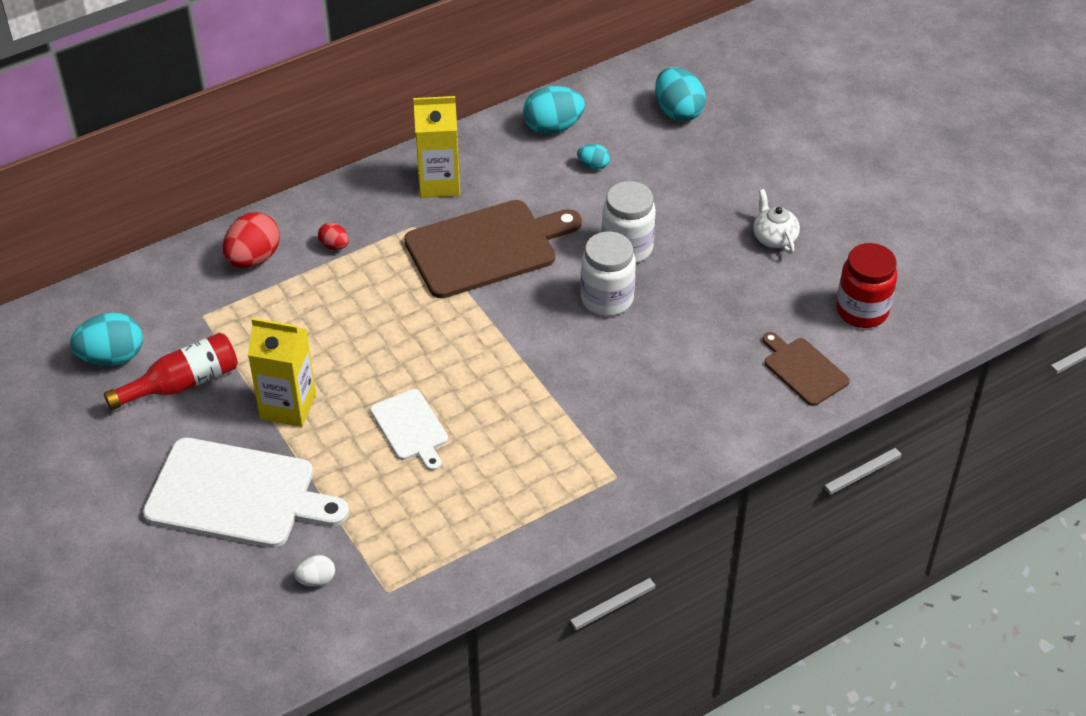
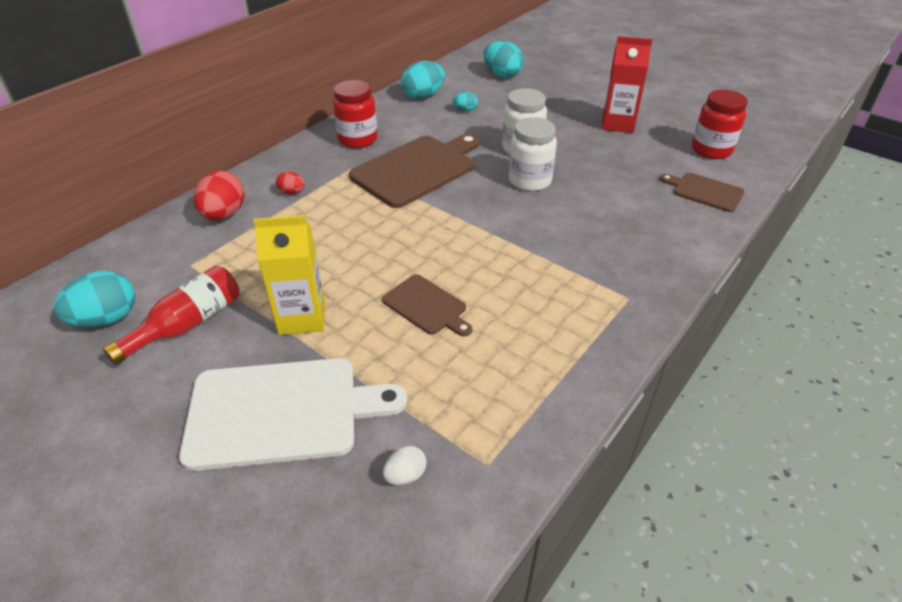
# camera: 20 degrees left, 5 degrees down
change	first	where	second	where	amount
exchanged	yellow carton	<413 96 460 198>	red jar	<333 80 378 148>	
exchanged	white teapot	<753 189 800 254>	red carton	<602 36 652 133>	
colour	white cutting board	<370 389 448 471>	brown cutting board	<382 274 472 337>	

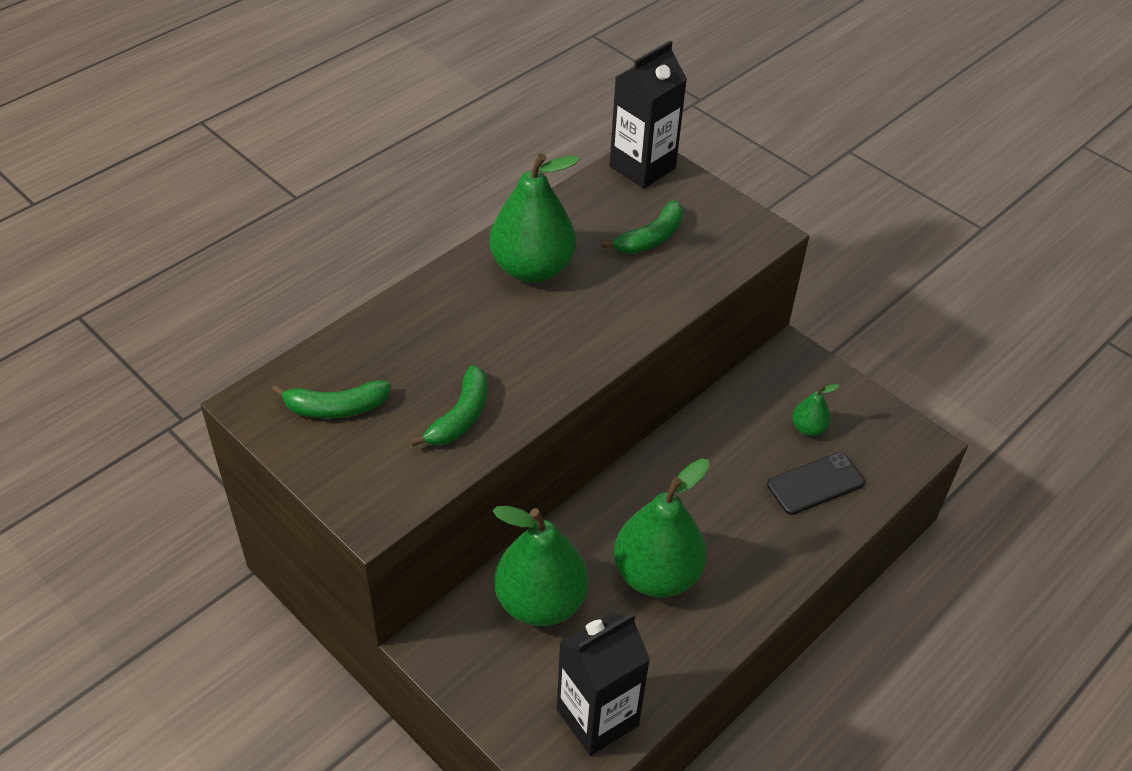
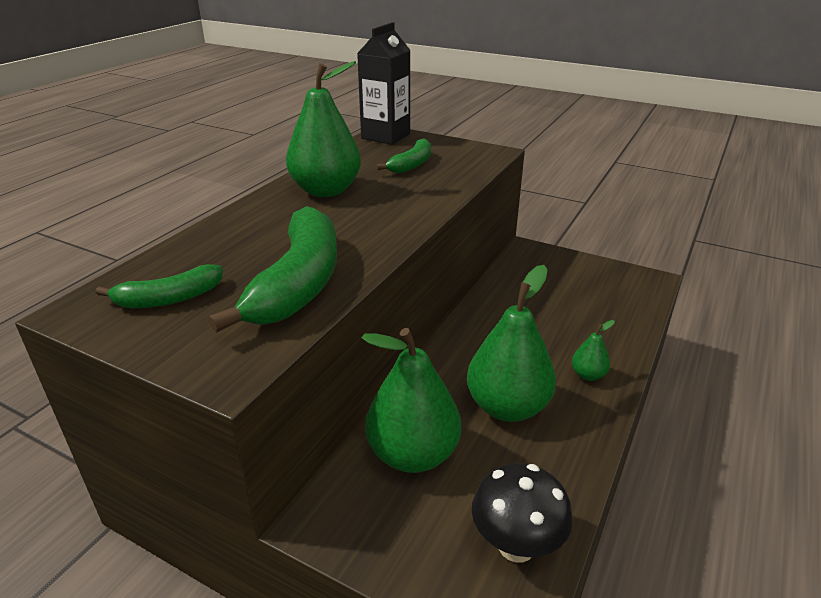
# camera: 15 degrees left, 15 degrees down
change	first	where	second	where	amount
missing	black phone	<767 452 865 515>			
relocated	green pear	<792 384 839 436>		<572 320 615 381>	
exchanged	black carton	<557 612 650 756>	black mushroom	<472 463 573 563>	
size	green banana	<410 365 488 447>		<209 206 337 333>	x1.85

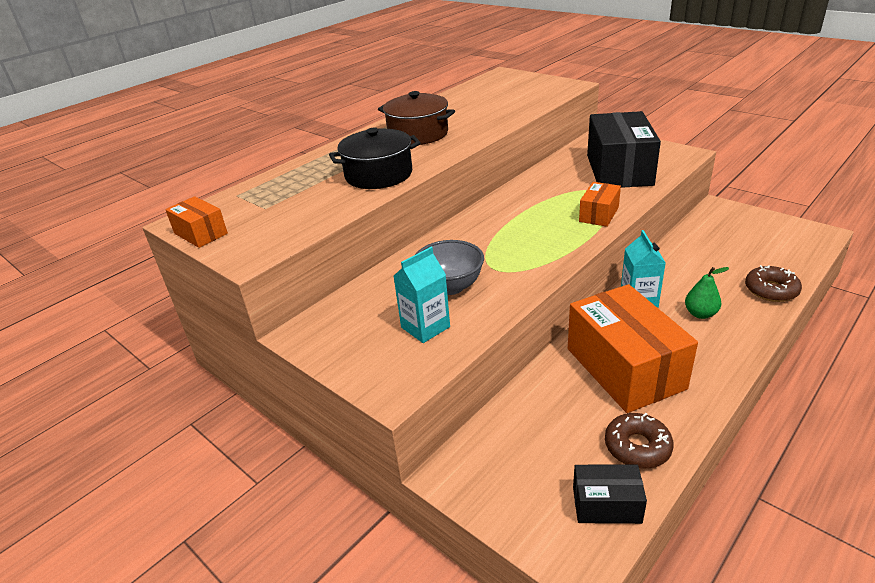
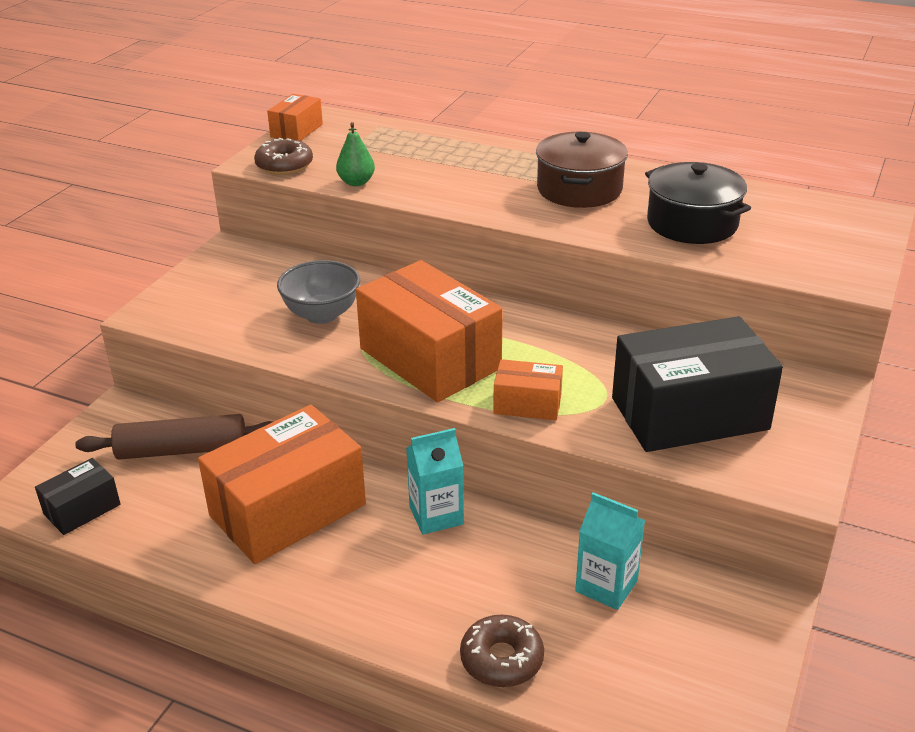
# camera: 70 degrees right, 0 degrees up
change	first	where	second	where	amount
appeared			brown rolling pin	<75 414 273 460>	
appeared			orange box	<356 260 503 402>	
relocated	black pot	<329 128 421 189>		<645 162 751 244>	
relocated	turquoise carton	<394 247 450 343>		<575 492 645 610>	
relocated	brown donut	<605 413 674 469>		<254 138 313 175>	
relocated	green pear	<685 267 729 319>		<336 122 375 186>	
spun	black box	<573 465 647 524>		<35 458 121 535>	60 degrees clockwise

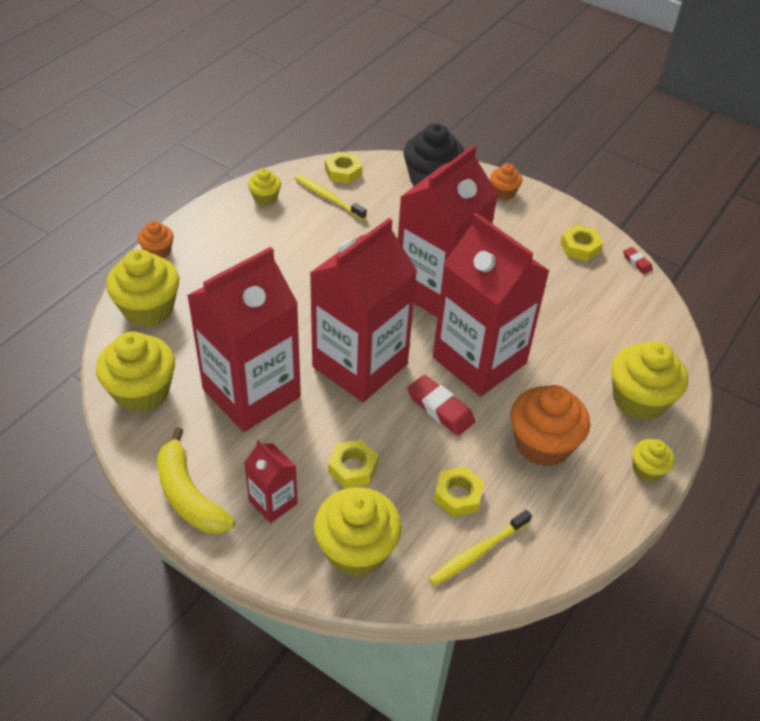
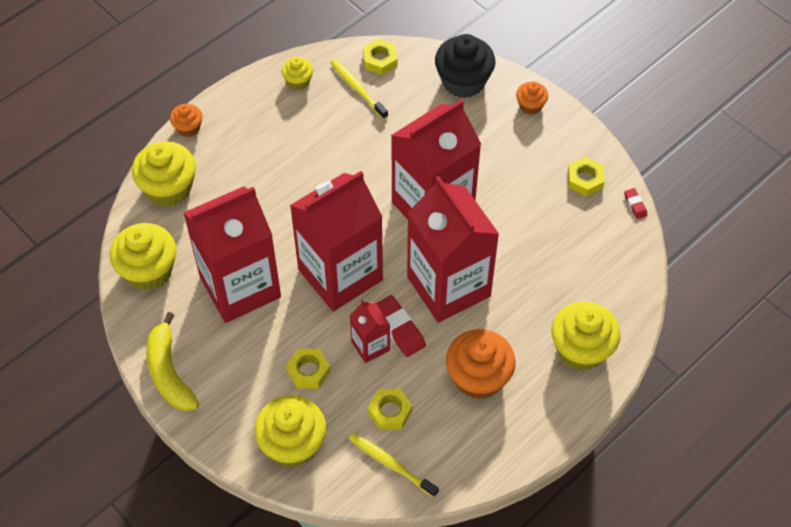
# camera: 15 degrees right, 10 degrees up
change	first	where	second	where	amount
missing	yellow cupcake	<632 439 675 482>			
relocated	red carton	<244 440 298 523>		<350 300 390 363>	
spun	yellow toothbrush	<429 510 532 586>		<349 433 439 497>	60 degrees clockwise

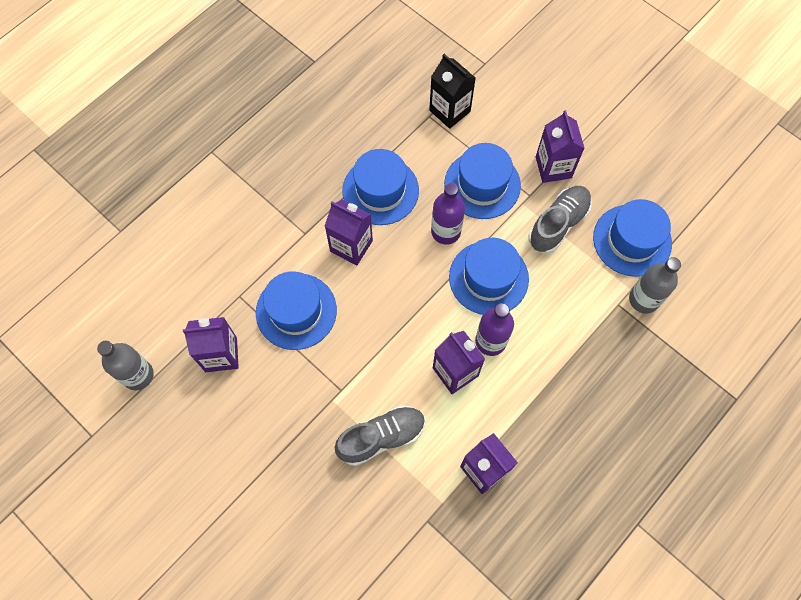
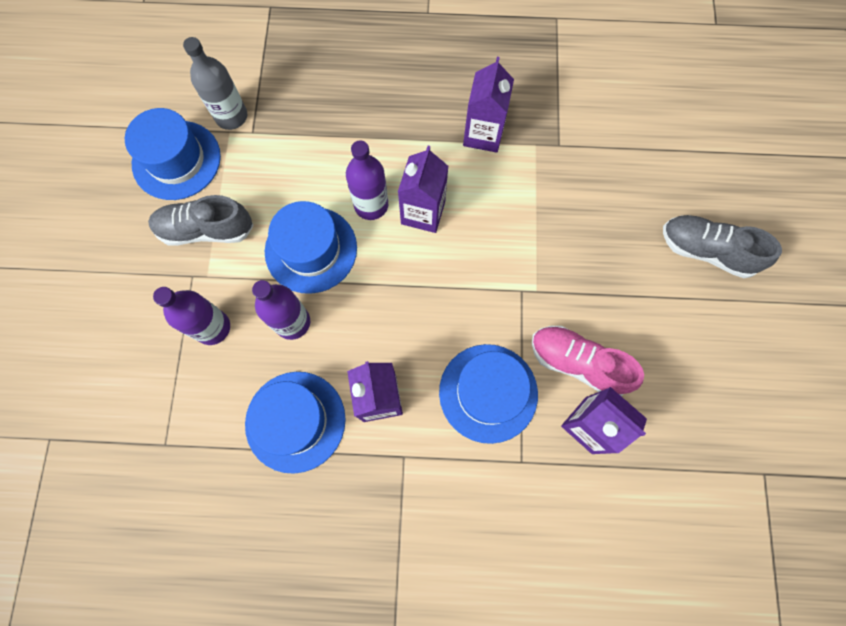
# camera: 130 degrees left, 5 degrees up
change	first	where	second	where	amount
missing	grey bottle	<97 341 154 390>			
missing	black carton	<429 54 475 129>			
missing	purple carton	<536 110 585 183>			
appeared			pink shoe	<532 326 644 396>	
relocated	grey shoe	<335 405 425 466>		<663 215 782 278>	
exchanged	blue hat	<444 143 521 219>	purple bottle	<153 287 230 345>	

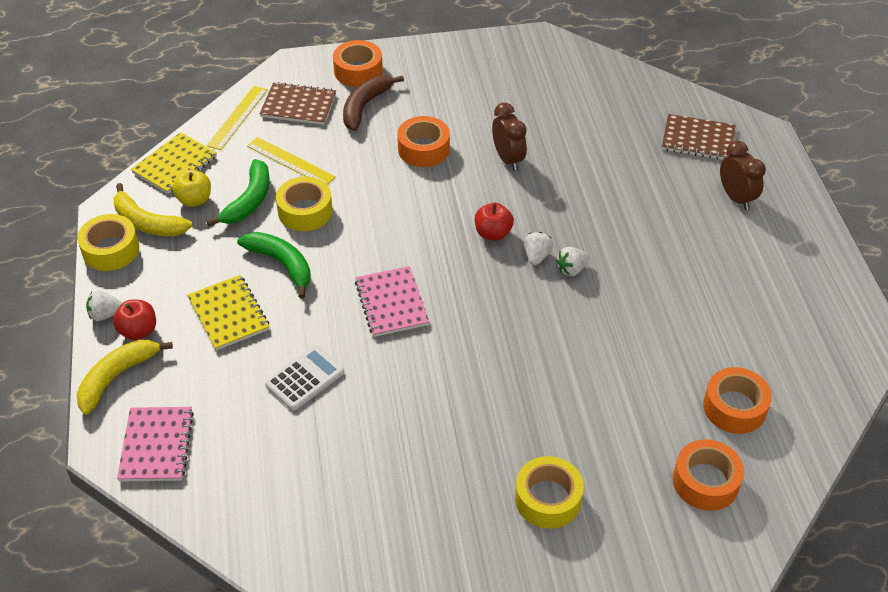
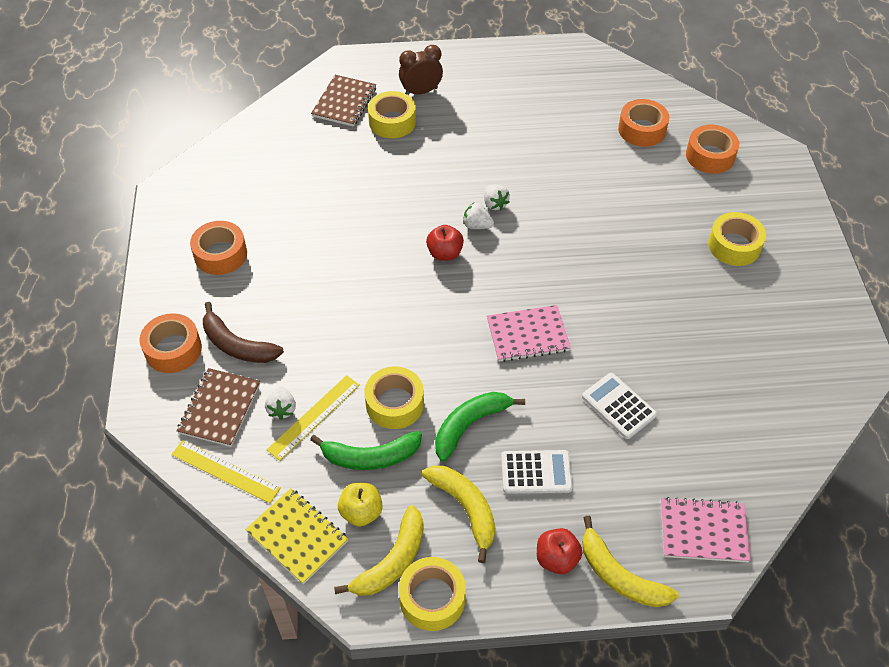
# camera: 85 degrees left, 5 degrees up
change	first	where	second	where	amount
missing	brown clock	<492 103 527 171>			
appeared			yellow tape	<368 91 416 138>	
appeared			yellow banana	<422 466 495 563>	
relocated	white strawberry	<86 290 122 321>		<265 387 296 420>	
relocated	orange tape	<397 116 450 167>		<190 221 247 275>	
exchanged	yellow notebook	<187 275 270 351>	white calculator	<501 450 573 494>	
spun	green banana	<206 159 270 227>		<310 431 422 470>	150 degrees clockwise

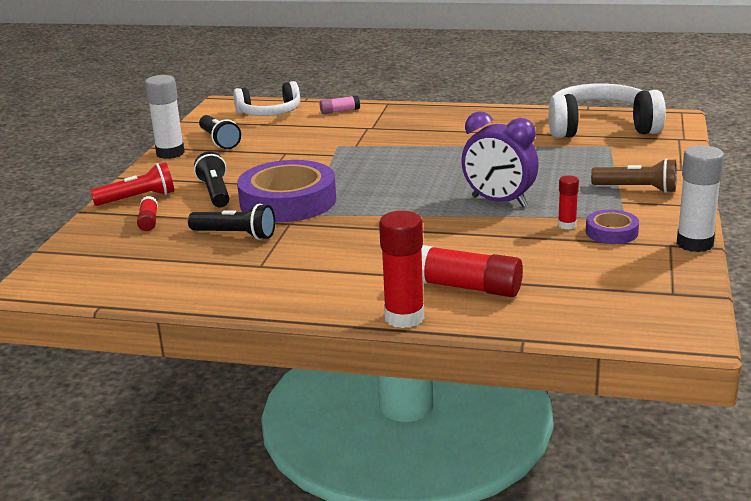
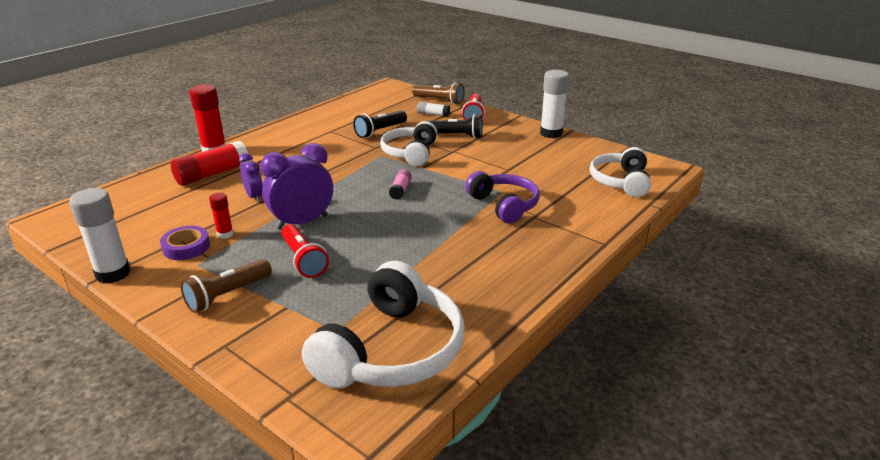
# camera: 115 degrees right, 5 degrees up
change	first	where	second	where	amount
missing	black flashlight	<199 115 241 149>			
appeared			purple clock	<239 153 263 203>	
appeared			red flashlight	<281 224 329 278>	
appeared			brown flashlight	<412 82 465 104>	
appeared			purple headphones	<465 171 540 224>	
relocated	pink glue stick	<320 95 360 114>		<389 169 412 200>	
exchanged	purple tape	<237 160 336 222>	white headphones	<380 121 437 166>	
colour	red glue stick	<137 196 158 231>	white glue stick	<417 101 450 117>	

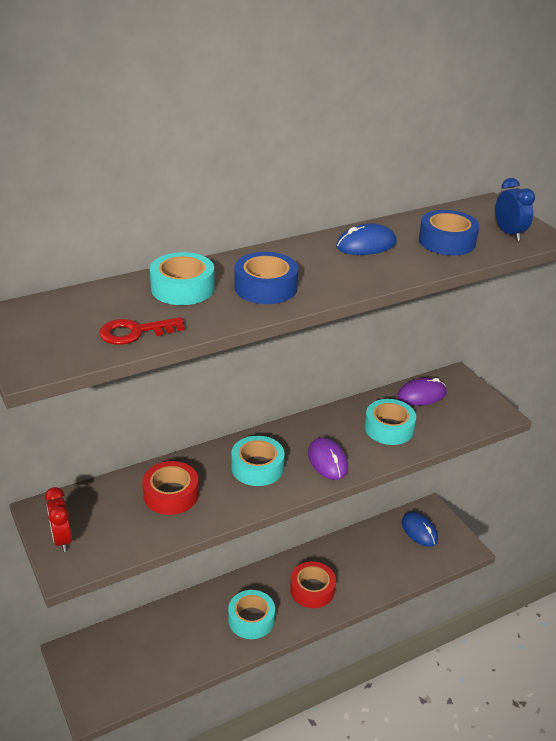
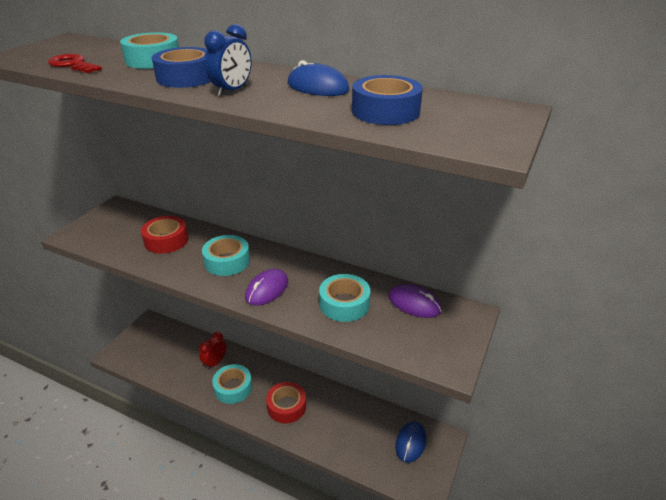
# camera: 55 degrees right, 0 degrees up
change	first	where	second	where	amount
relocated	red clock	<45 487 72 552>		<199 332 226 370>	
relocated	blue clock	<495 178 535 241>		<204 24 252 97>	

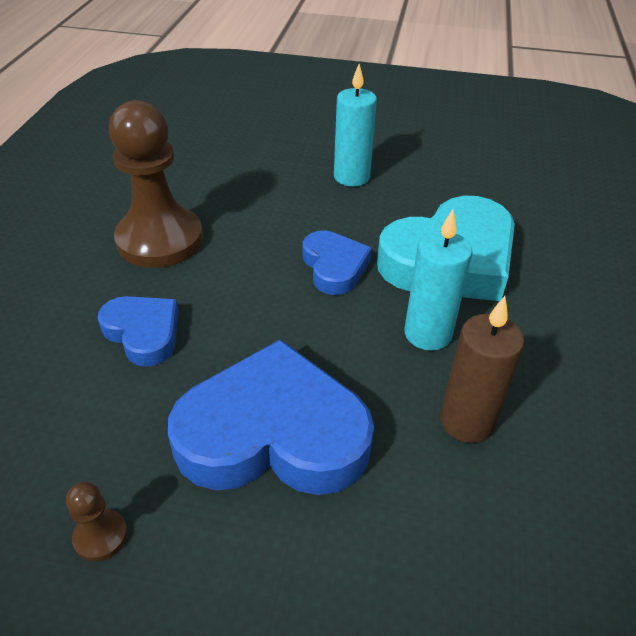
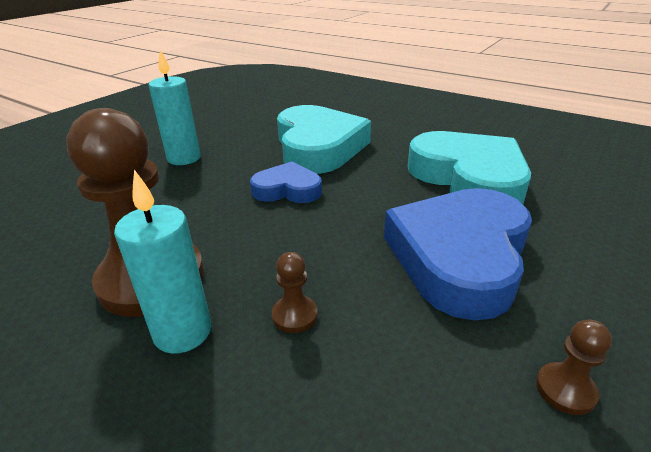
# camera: 65 degrees left, 10 degrees down
change	first	where	second	where	amount
relocated	turquoise candle	<404 209 472 351>		<114 170 211 354>	
exchanged	blue heart	<98 296 179 367>	brown pawn	<272 252 318 333>	
exchanged	brown candle	<440 296 524 443>	turquoise heart	<408 131 531 204>	

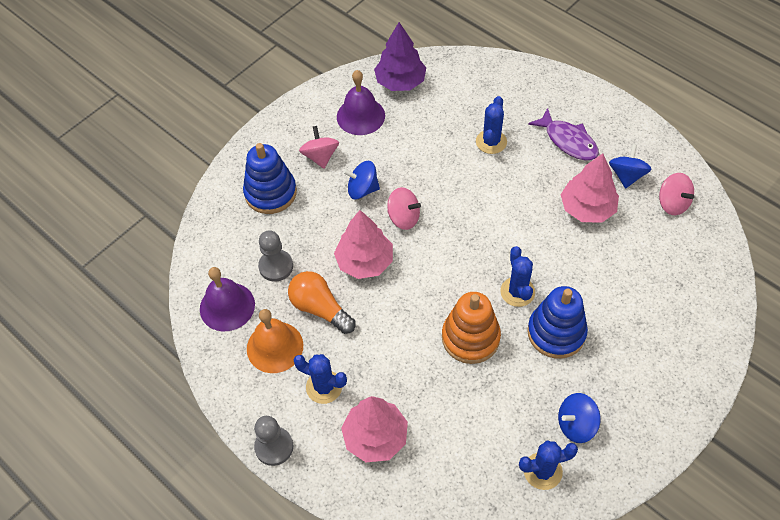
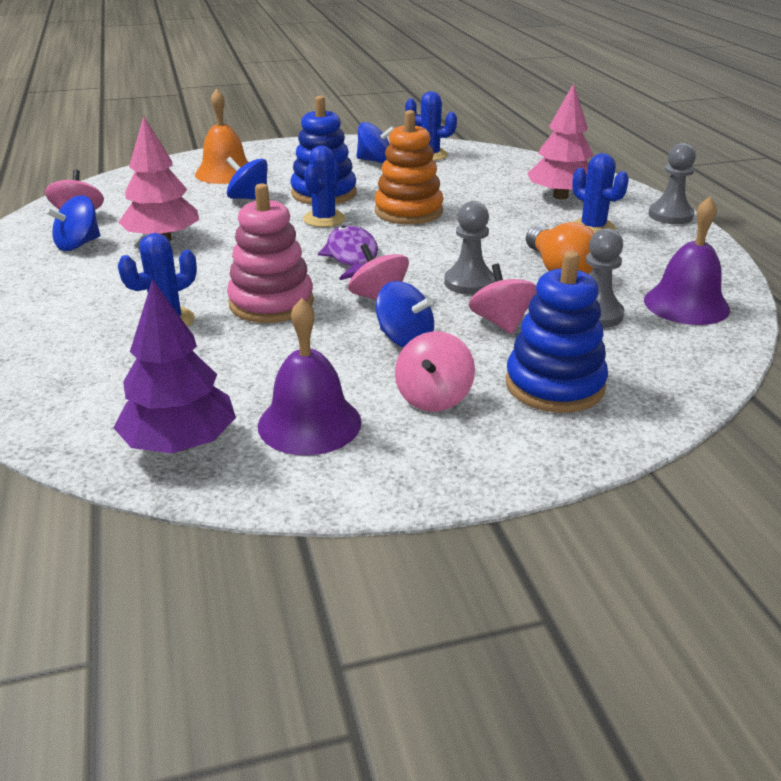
# camera: 150 degrees left, 25 degrees down
change	first	where	second	where	amount
appeared			blue spinning top	<226 157 267 200>	
appeared			pink stacking toy	<227 183 314 323>	
appeared			pink spinning top	<469 264 537 334>	
relocated	orange bell	<247 309 303 373>		<195 88 248 184>	
relocated	purple fish	<528 108 599 160>		<318 226 378 280>	
exchanged	pink tree	<334 210 393 279>	grey pawn	<444 201 495 295>	

